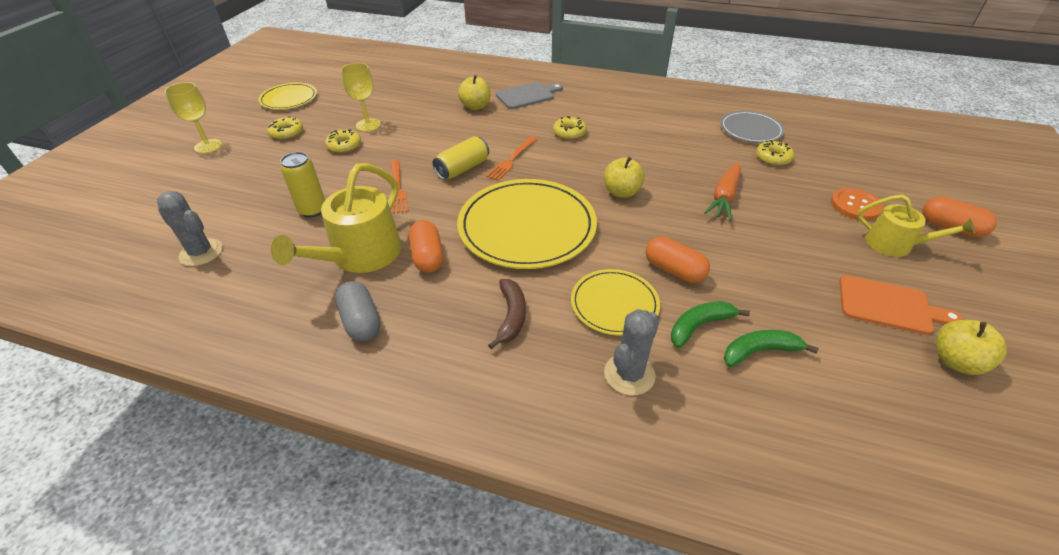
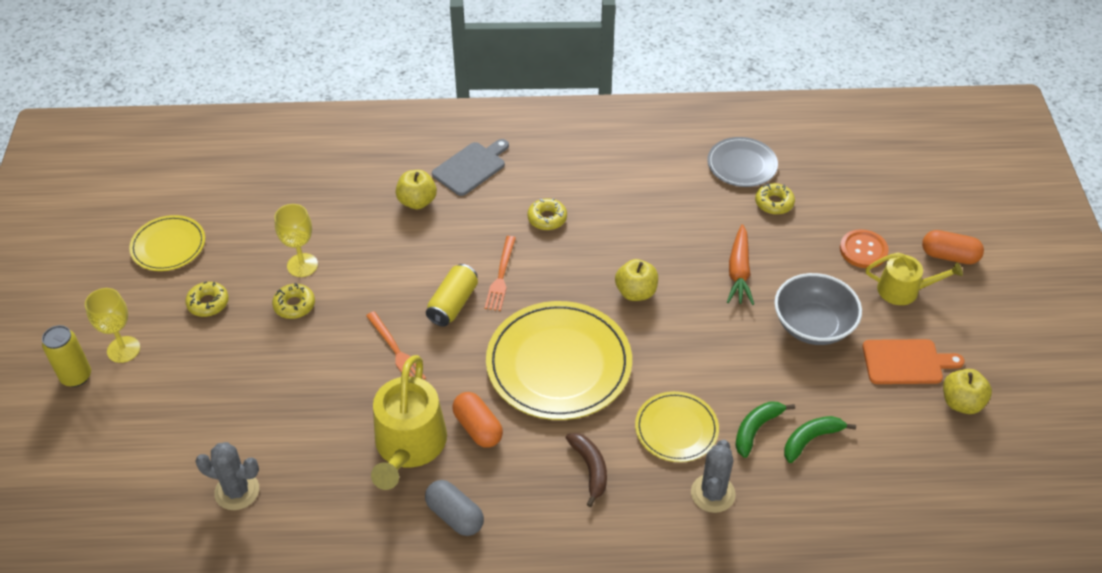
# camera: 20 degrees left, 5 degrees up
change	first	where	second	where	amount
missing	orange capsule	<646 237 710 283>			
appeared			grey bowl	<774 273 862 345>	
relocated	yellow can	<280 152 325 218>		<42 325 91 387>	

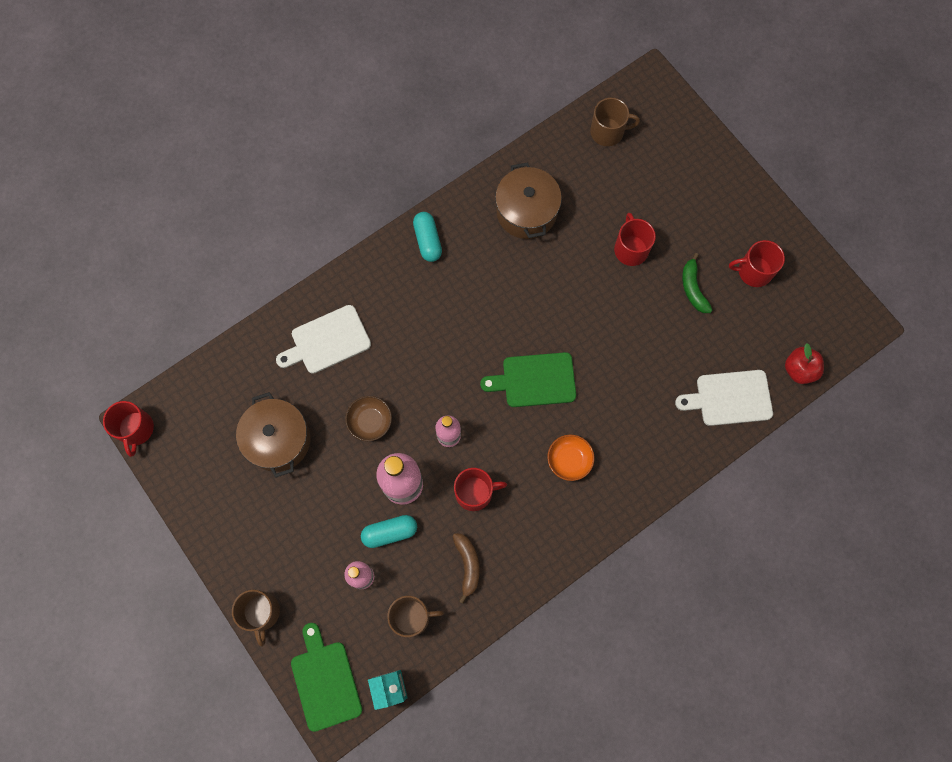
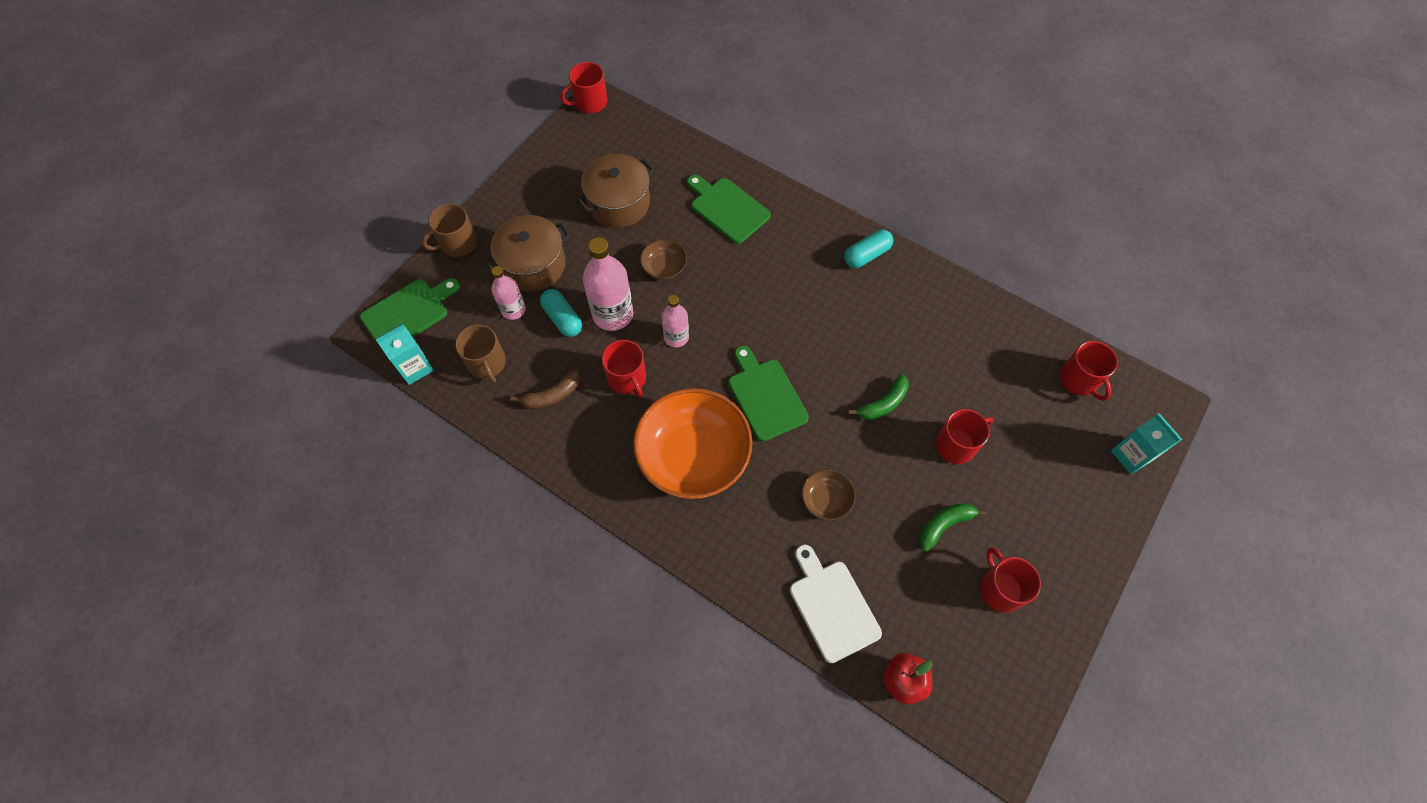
# camera: 70 degrees right, 10 degrees down
change	first	where	second	where	amount
appeared			brown bowl	<801 469 855 521>	
appeared			green banana	<848 374 909 420>	
appeared			turquoise carton	<1111 413 1182 474>	
relocated	brown pot	<495 162 562 239>		<484 215 570 292>	
colour	white cutting board	<276 305 371 374>	green cutting board	<687 175 771 244>	
colour	brown mug	<590 98 640 146>	red mug	<1060 341 1118 401>	
size	orange bowl	<547 435 594 481>		<633 388 752 499>	x2.21

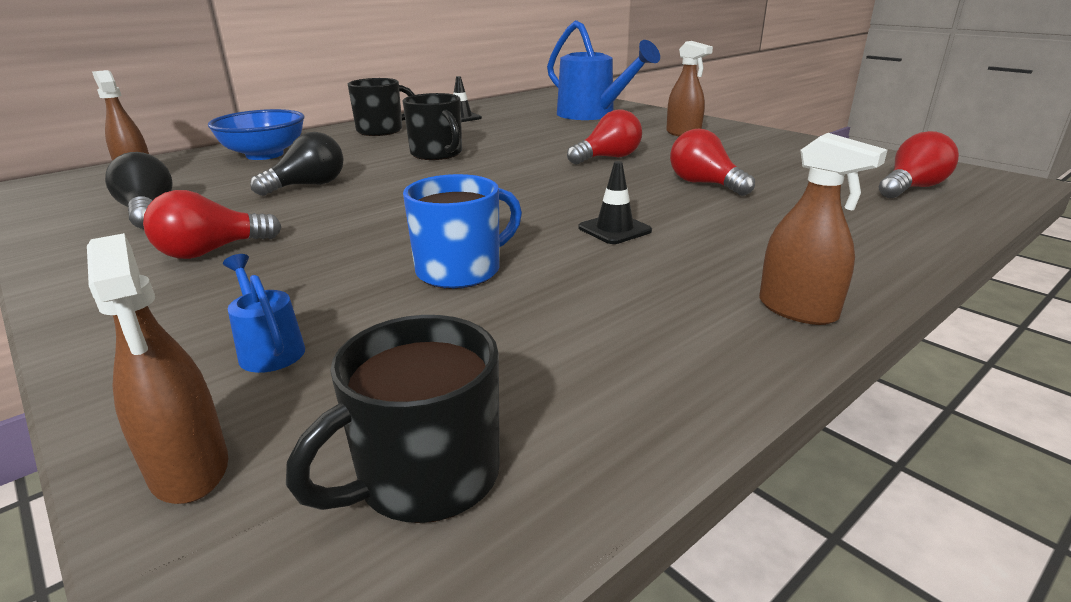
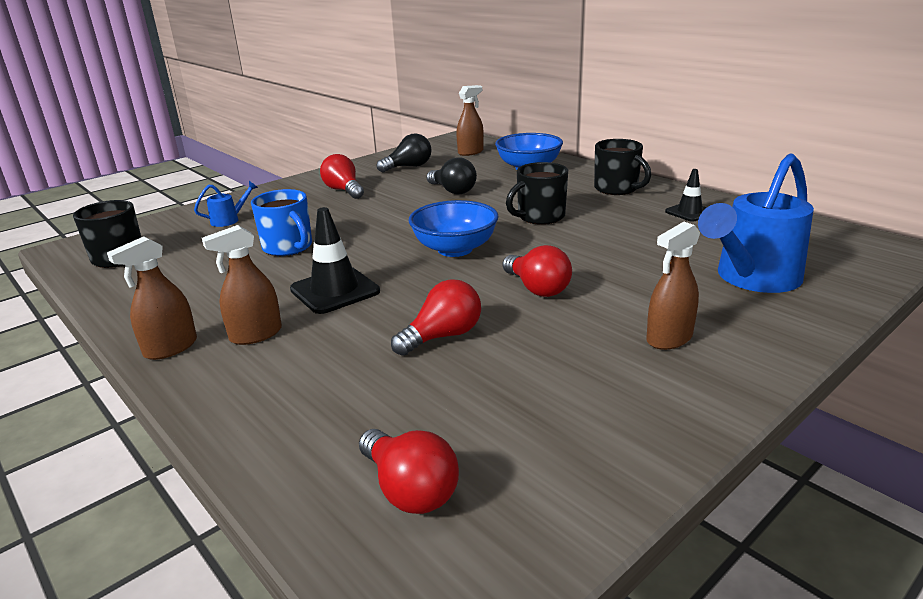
# camera: 90 degrees right, 0 degrees up
change	first	where	second	where	amount
appeared			blue bowl	<409 200 499 257>	
relocated	brown spray bottle	<87 233 228 504>		<202 225 282 345>	
size	black traffic cone	<578 161 652 244>		<290 207 380 314>	x1.62

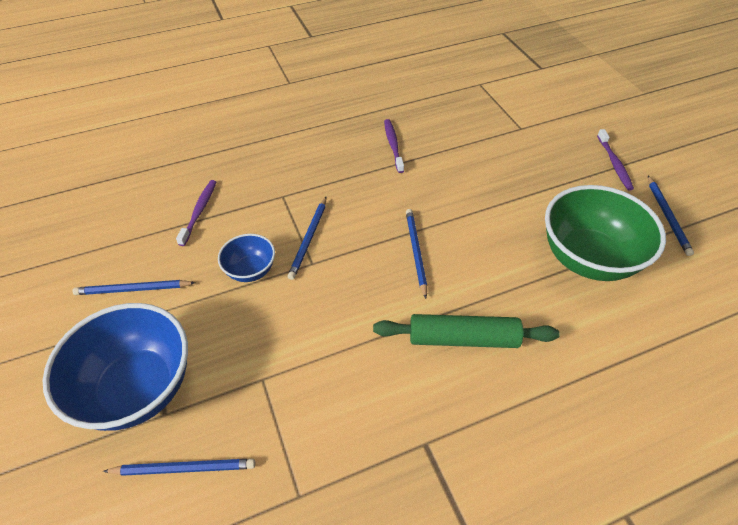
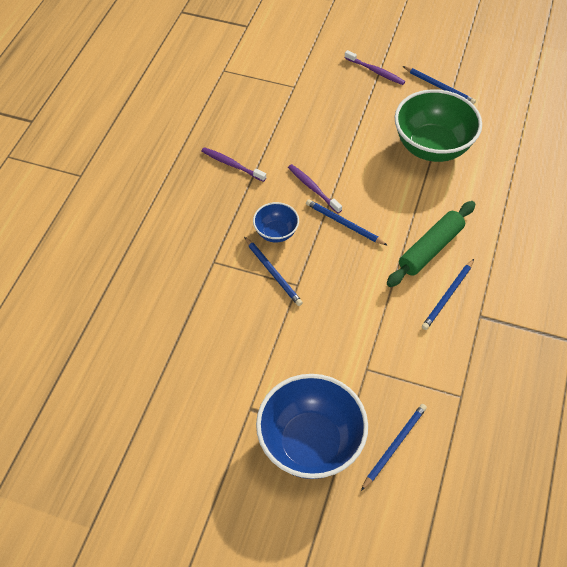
# camera: 50 degrees left, 5 degrees up
change	first	where	second	where	amount
relocated	blue pencil	<72 280 196 295>		<422 259 474 330>	
relocated	purple toothbrush	<176 180 216 246>		<288 164 342 213>	
relocated	blue bowl	<218 234 275 282>		<253 202 299 242>	

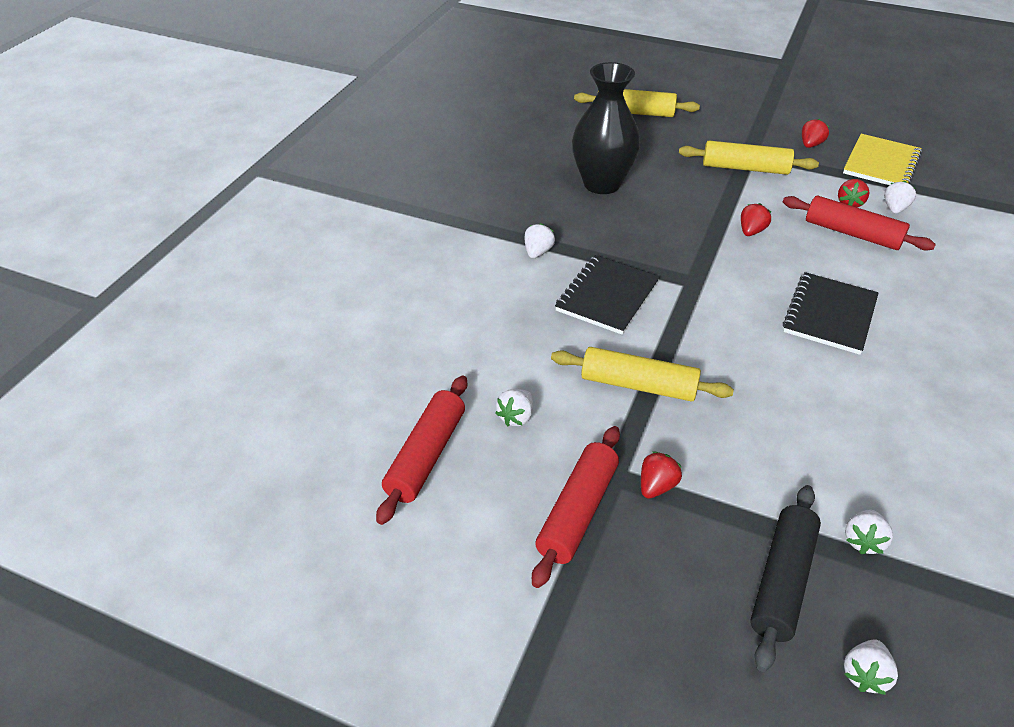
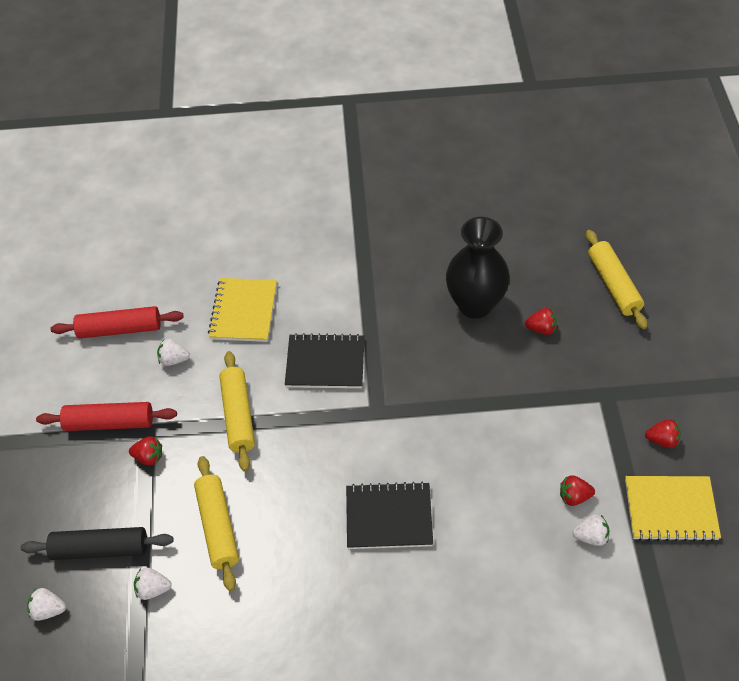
# camera: 65 degrees right, 10 degrees up
change	first	where	second	where	amount
missing	white strawberry	<524 223 555 258>			
missing	red rolling pin	<783 196 936 251>			
appeared			yellow notebook	<208 278 277 342>	
relocated	yellow rolling pin	<679 141 819 175>		<194 456 239 591>	
relocated	red strawberry	<741 203 771 236>		<525 308 557 335>	

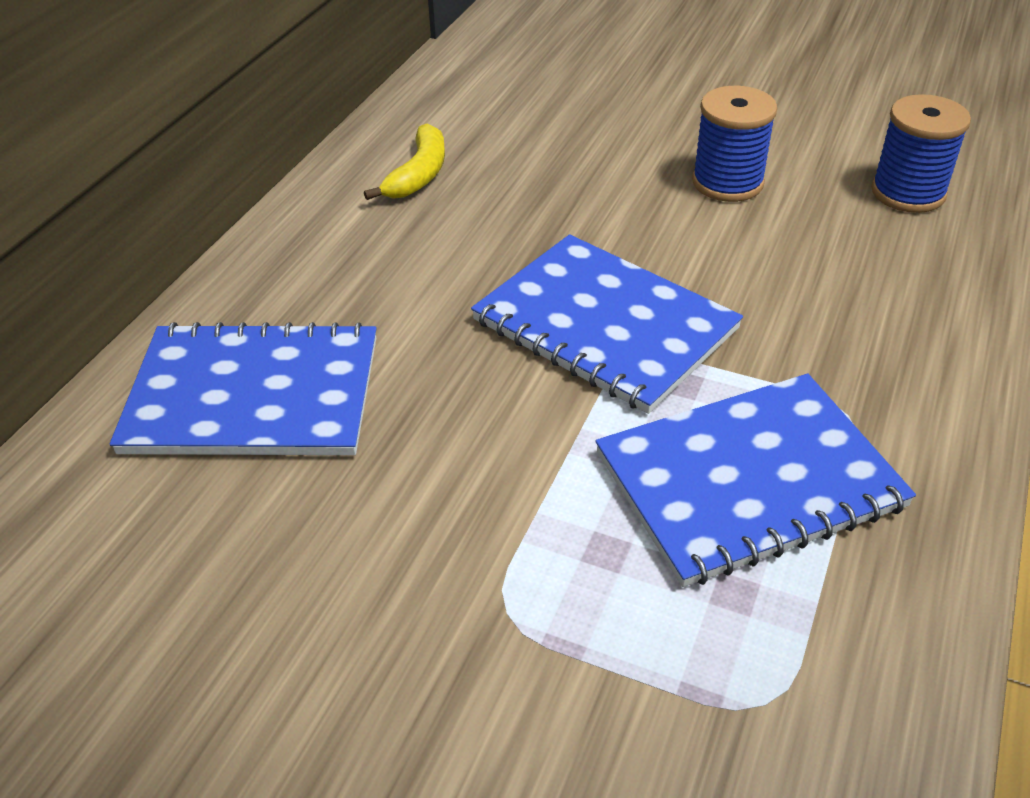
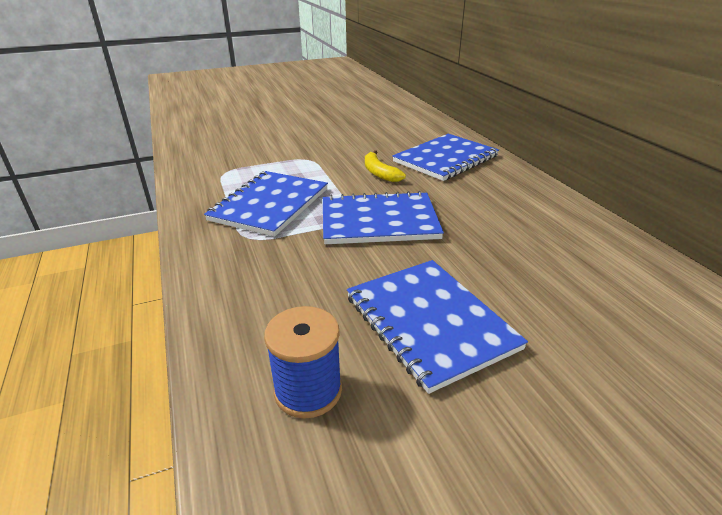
# camera: 135 degrees right, 10 degrees down
change	first	where	second	where	amount
relocated	yellow banana	<364 124 445 200>		<365 150 406 182>	
exchanged	blue spool	<692 86 777 202>	blue notebook	<347 260 528 394>	

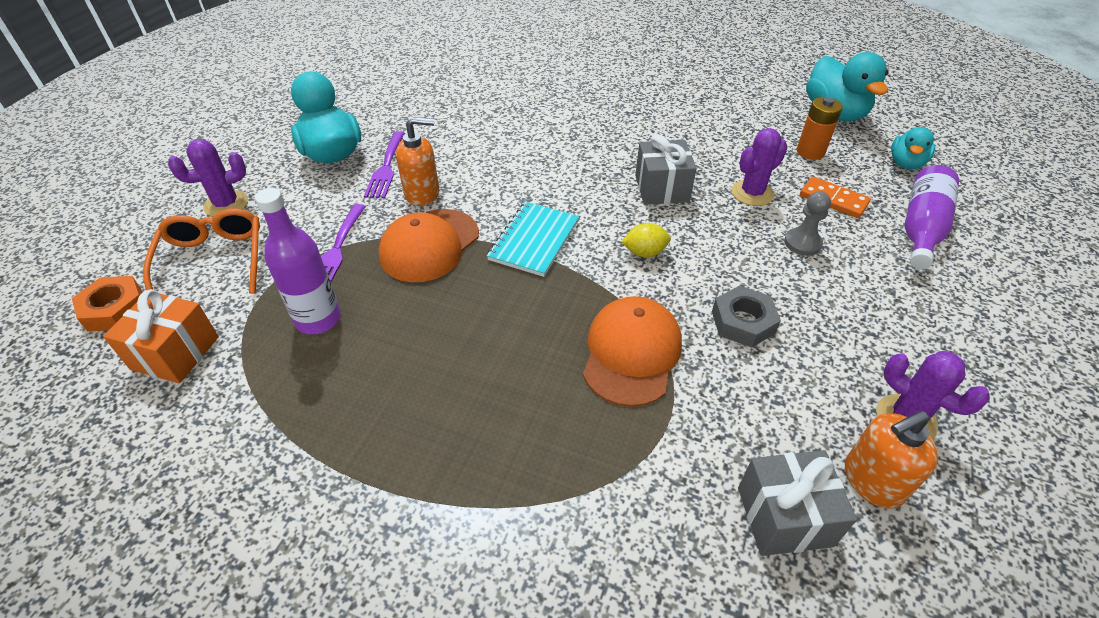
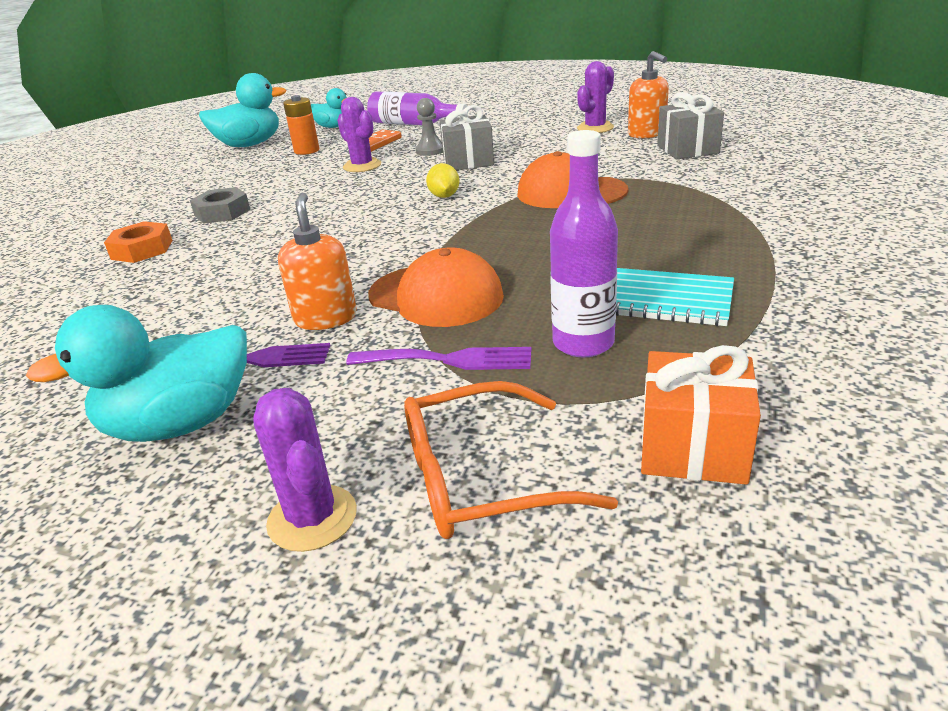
# camera: 90 degrees left, 15 degrees down
change	first	where	second	where	amount
relocated	orange nut	<72 276 142 332>		<104 221 173 263>	
relocated	turquoise notebook	<487 202 579 277>		<616 268 734 326>	
relocated	grey gift	<635 134 697 205>		<440 105 494 170>	
relocated	grey nut	<712 286 781 348>		<190 187 250 224>	

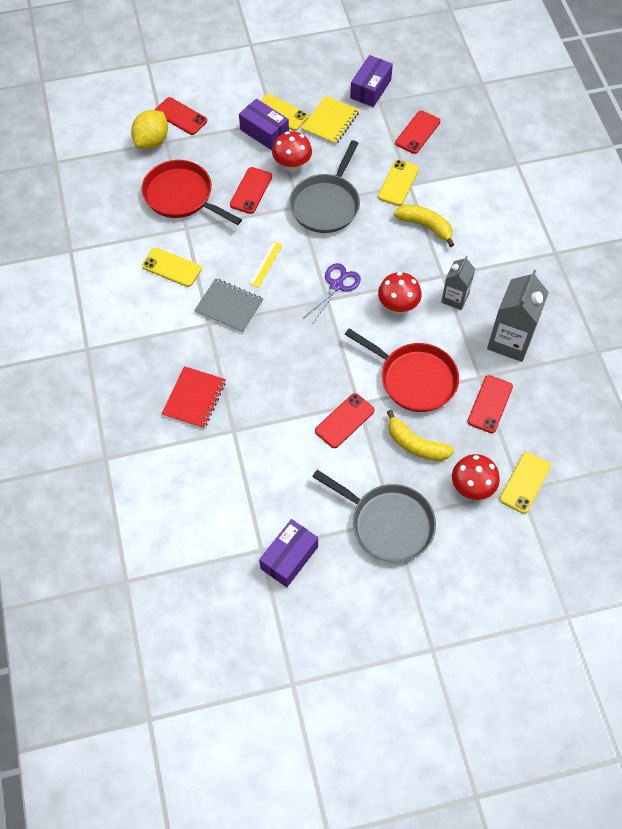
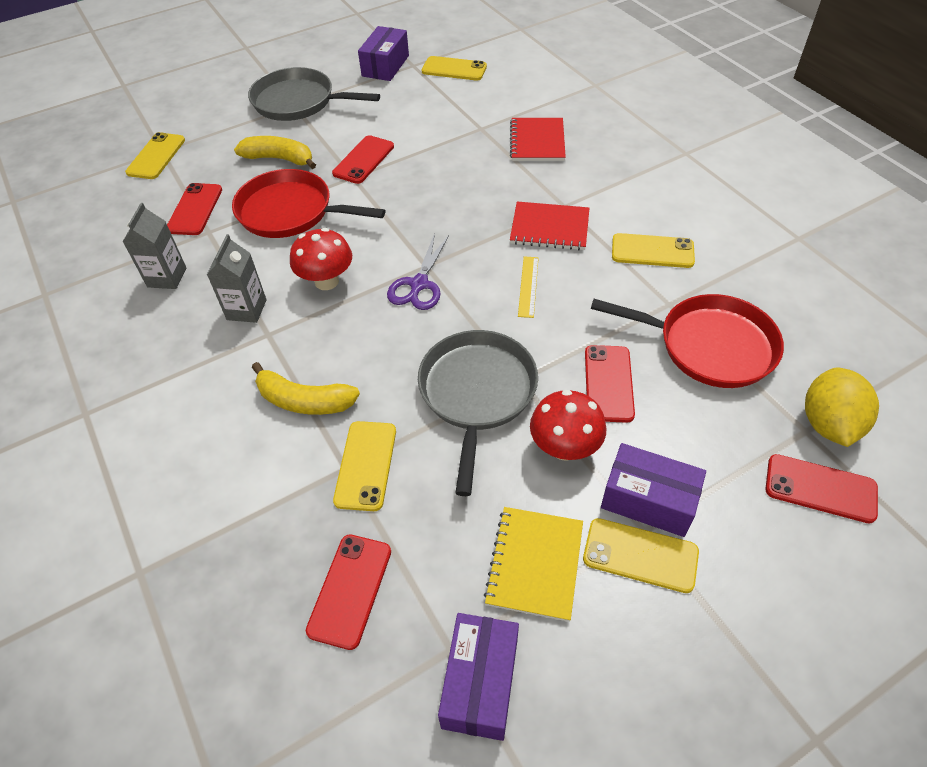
# camera: 165 degrees right, 10 degrees down
change	first	where	second	where	amount
missing	red mushroom	<452 454 500 500>			
appeared			yellow phone	<422 56 487 80>	
colour	grey notebook	<194 278 263 333>	red notebook	<510 202 589 250>	
size	grey carton	<487 270 549 362>		<123 203 186 289>	x0.60

